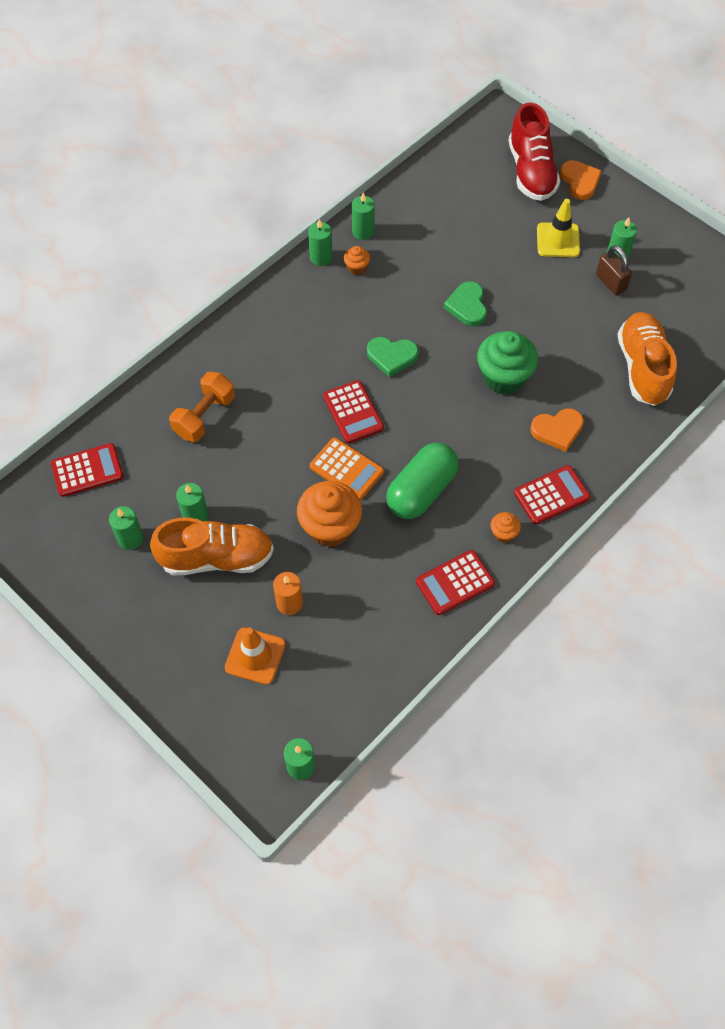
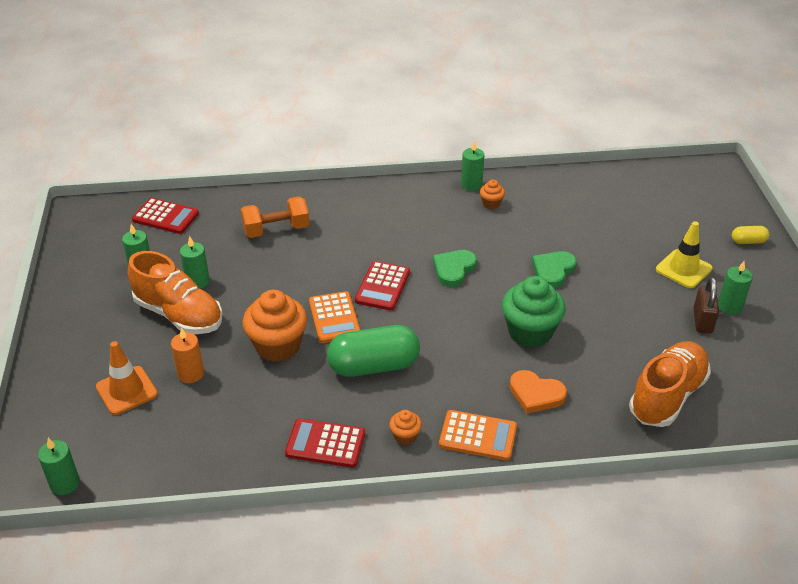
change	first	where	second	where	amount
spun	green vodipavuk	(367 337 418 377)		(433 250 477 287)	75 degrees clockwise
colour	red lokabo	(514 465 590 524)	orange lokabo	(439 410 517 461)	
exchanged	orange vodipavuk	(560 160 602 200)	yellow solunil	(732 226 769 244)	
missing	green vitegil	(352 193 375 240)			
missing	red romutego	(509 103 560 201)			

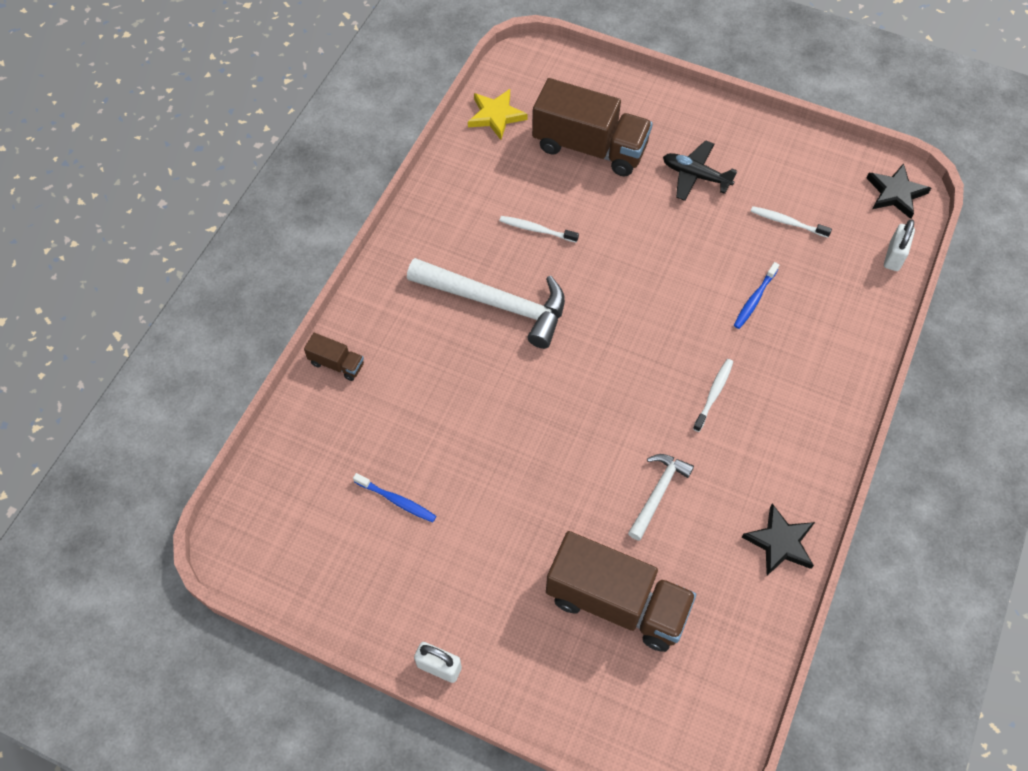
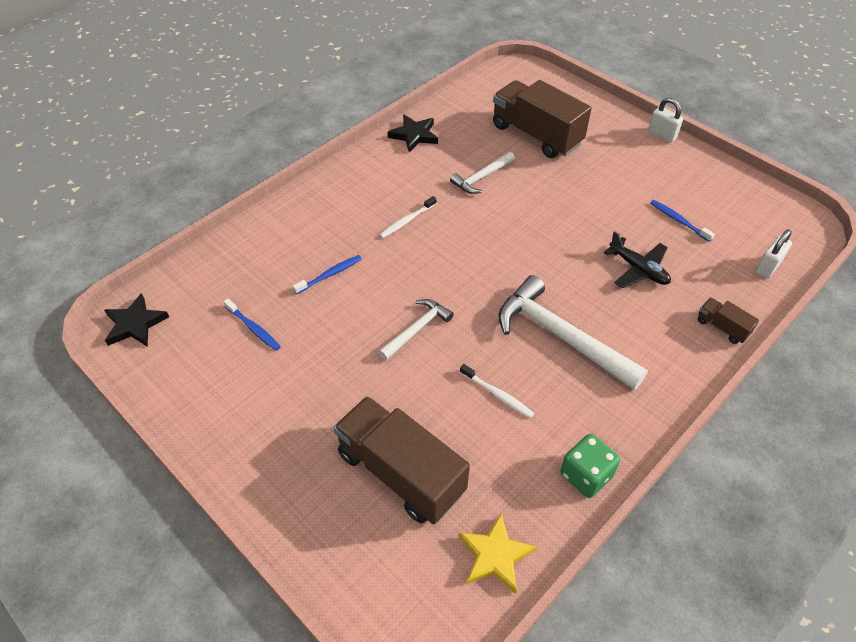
change	first	where	second	where	amount
colour	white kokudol	(750 206 832 238)	blue kokudol	(223 298 281 351)	
appeared			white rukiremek	(378 299 454 361)	
appeared			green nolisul	(560 434 620 498)	
relocated	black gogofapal	(663 140 737 201)		(604 231 671 288)	
relocated	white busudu	(884 219 915 271)		(755 229 792 278)	

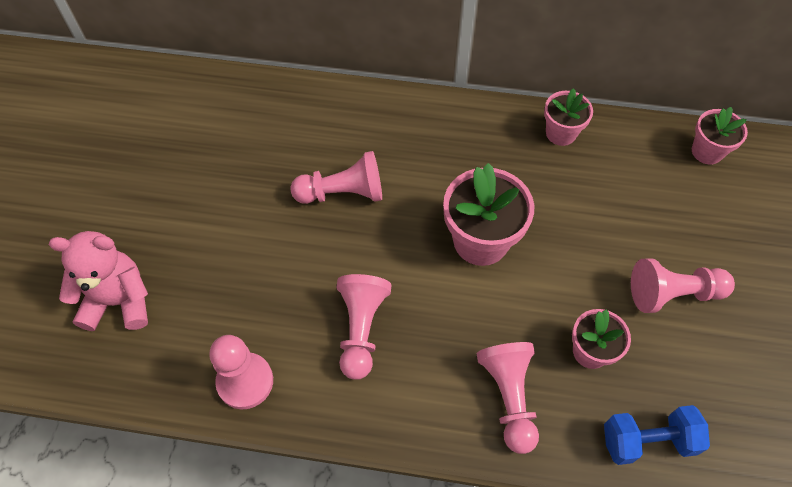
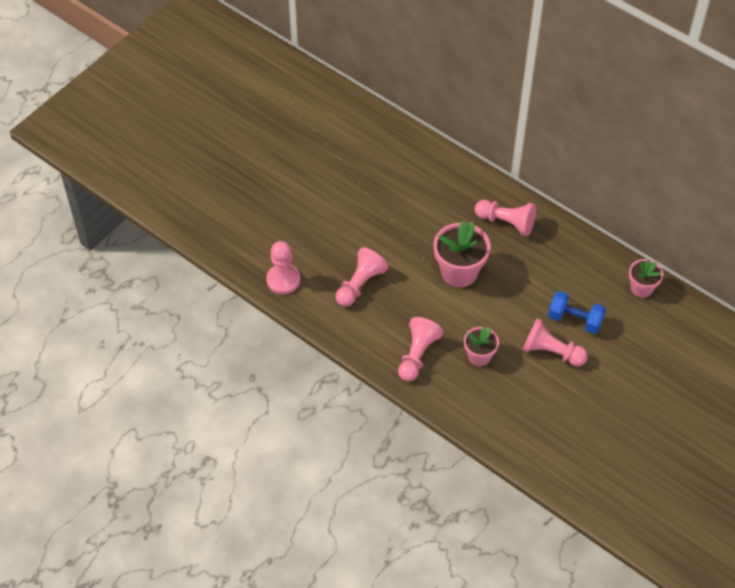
change	first	where	second	where	amount
relocated	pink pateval	(290 151 382 204)		(475 200 536 236)	
relocated	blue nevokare	(604 405 710 465)		(548 291 606 334)	
missing	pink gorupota	(49 231 148 331)			
missing	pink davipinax	(544 88 593 146)			

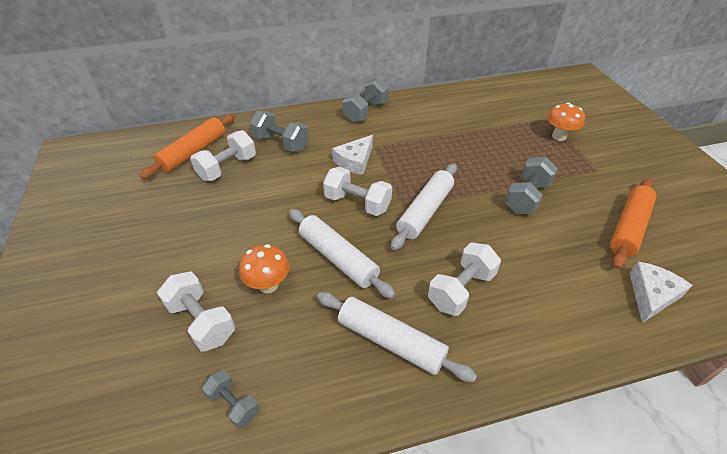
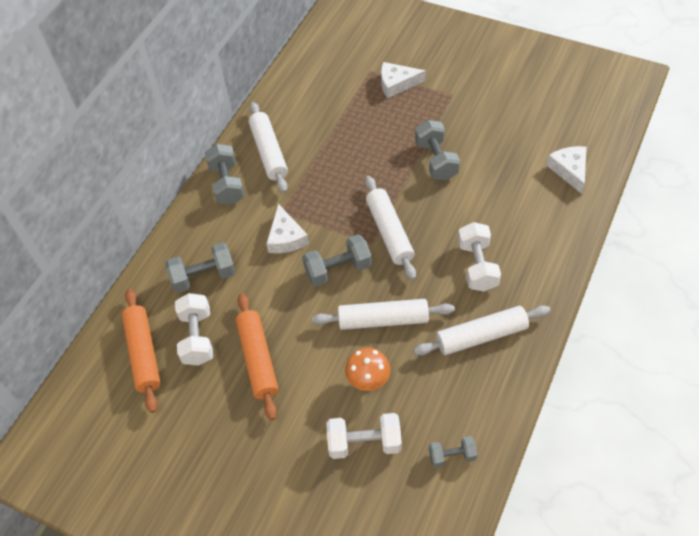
change	first	where	second	where	amount
relocated	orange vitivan	(610 178 657 269)		(236 293 278 420)	
appeared			white vitivan	(249 102 288 193)	
colour	white nevokare	(323 167 392 216)	grey nevokare	(302 234 372 287)	
exchanged	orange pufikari	(547 102 585 141)	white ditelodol	(381 62 426 98)	

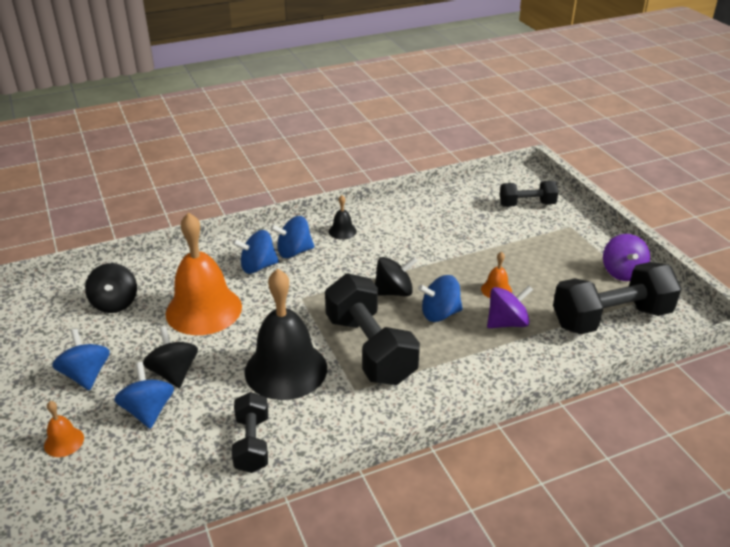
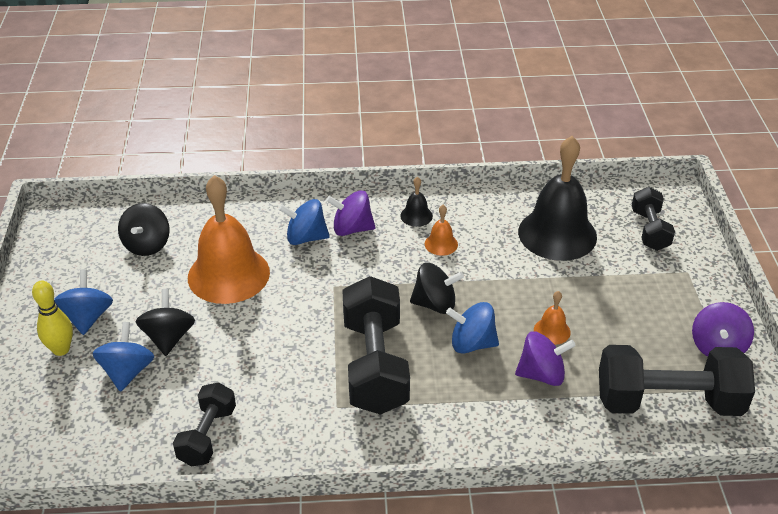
change	first	where	second	where	amount
appeared			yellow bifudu	(32 281 73 356)	
colour	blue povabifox	(270 216 314 258)	purple povabifox	(326 190 376 236)	
relocated	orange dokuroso	(44 401 84 457)		(425 205 458 256)	
relocated	black dokuroso	(245 269 327 400)		(518 136 597 261)	
spun	black nevokare	(500 181 559 207)		(632 187 675 251)	75 degrees clockwise

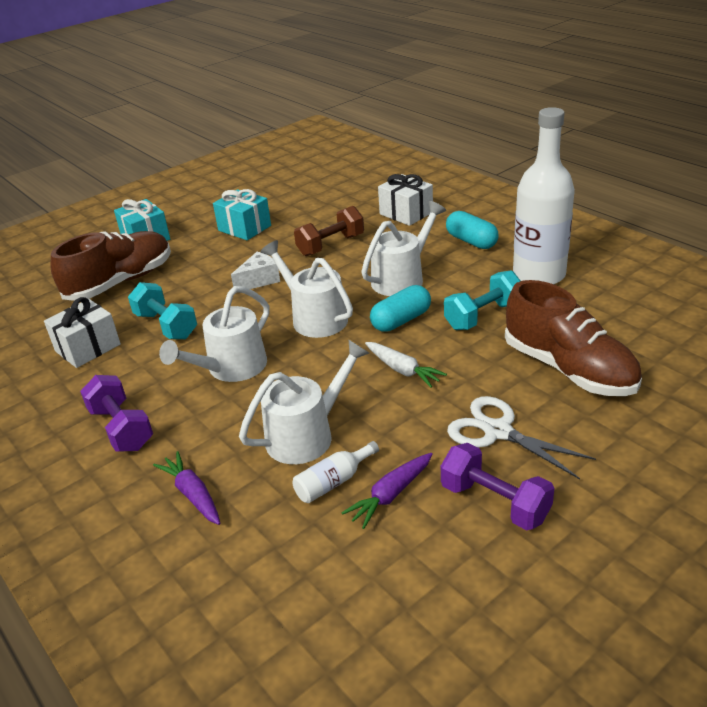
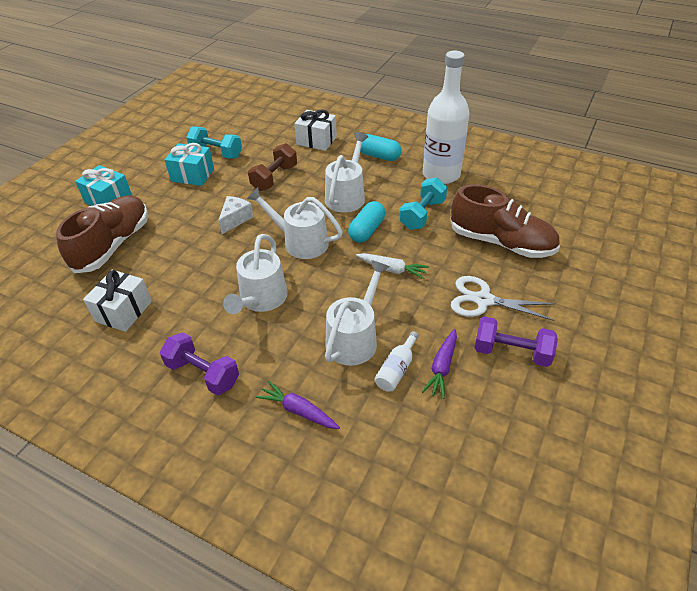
change	first	where	second	where	amount
relocated	turquoise nevokare	(128 282 197 339)		(186 126 242 159)	

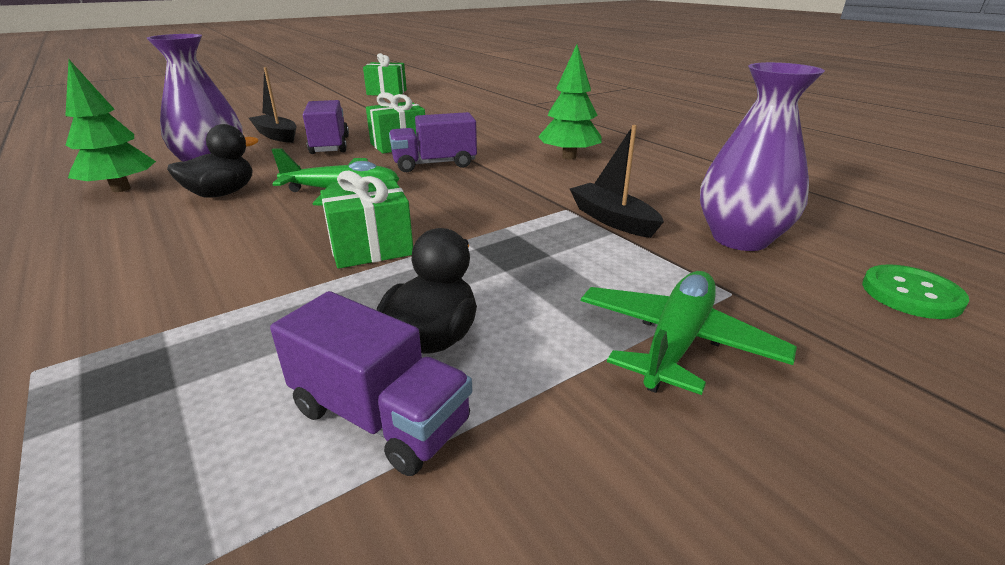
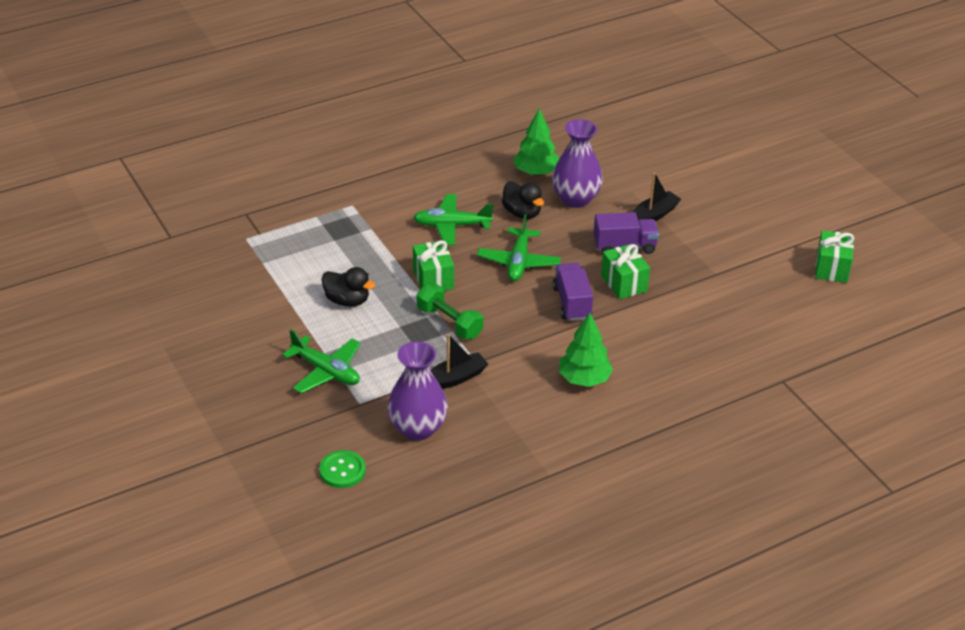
change	first	where	second	where	amount
appeared			green gogofapal	(413 194 493 245)	
appeared			green nevokare	(417 284 483 339)	
missing	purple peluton	(270 291 472 476)			

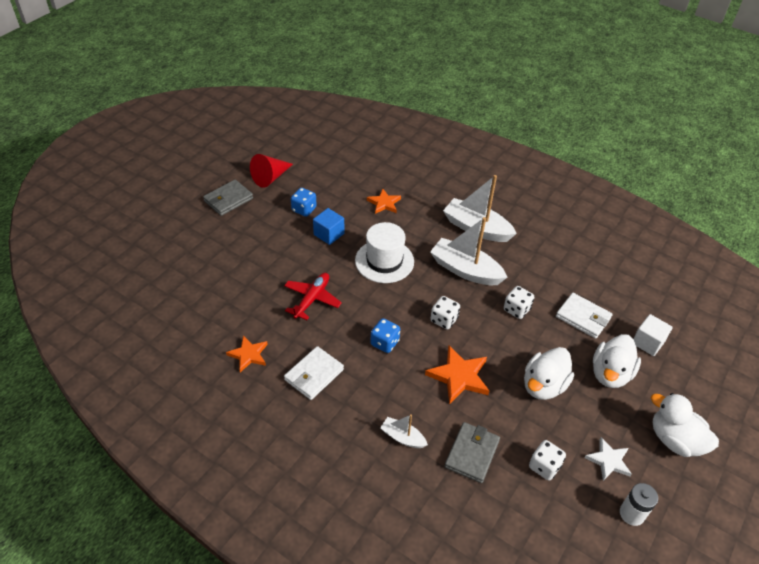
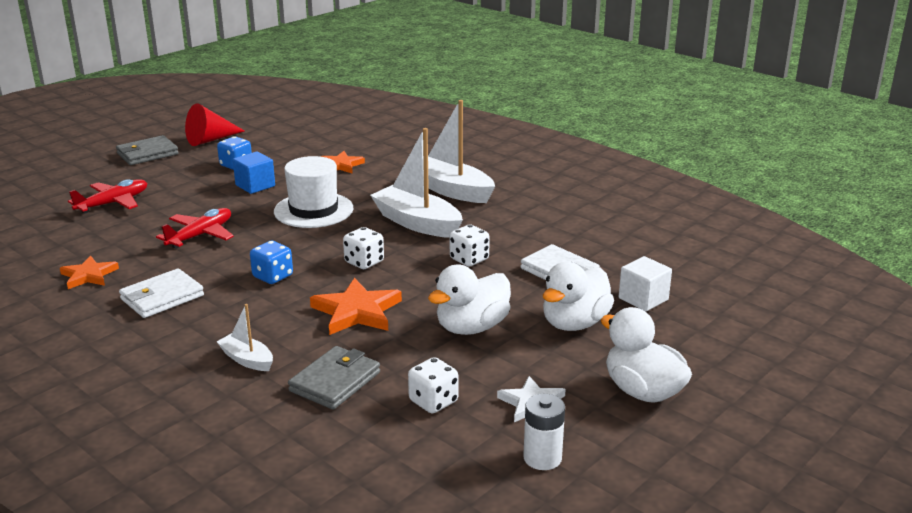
change	first	where	second	where	amount
appeared			red gogofapal	(68 179 147 214)	

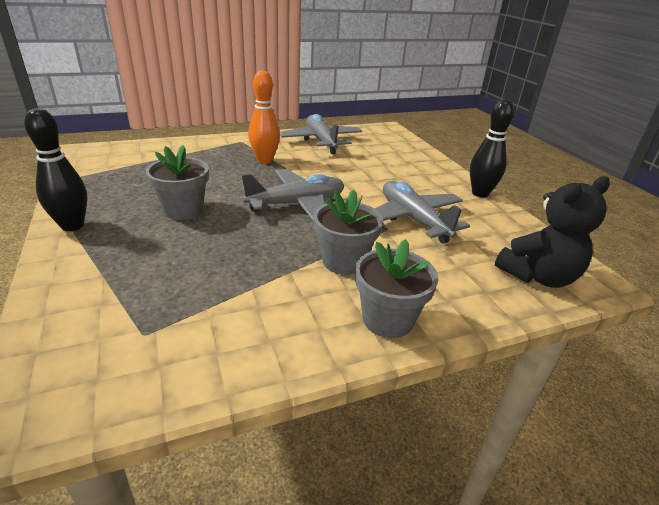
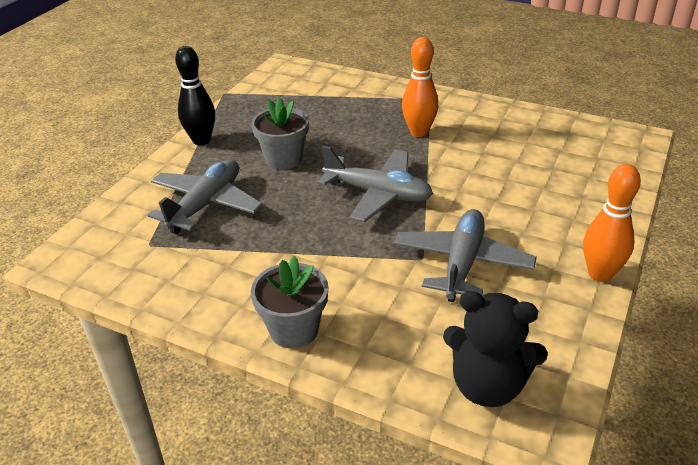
change	first	where	second	where	amount
relocated	grey gogofapal	(280 114 362 154)		(148 159 263 234)	
colour	black bifudu	(470 99 514 197)	orange bifudu	(583 164 641 282)	
missing	grey davipinax	(314 190 383 275)			

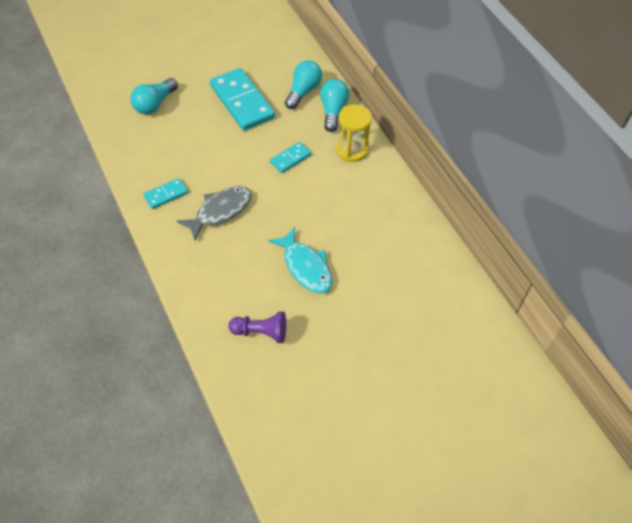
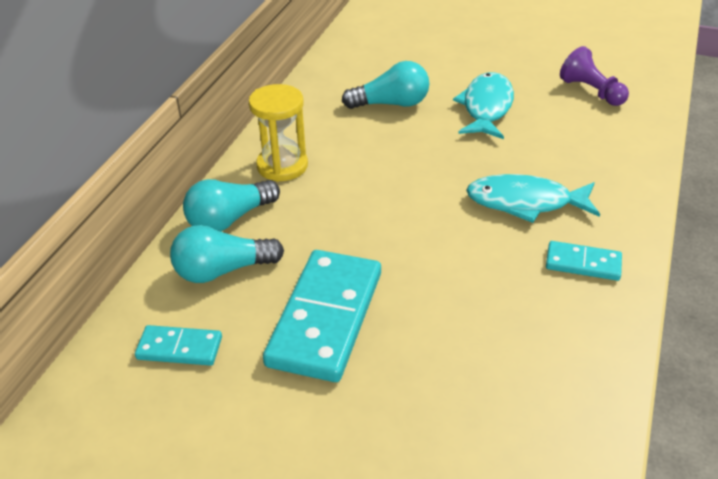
change	first	where	second	where	amount
relocated	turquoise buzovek	(270 142 311 173)		(135 325 222 366)	
relocated	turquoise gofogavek	(130 78 178 114)		(342 61 429 109)	
colour	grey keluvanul	(177 186 252 241)	turquoise keluvanul	(466 174 600 223)	

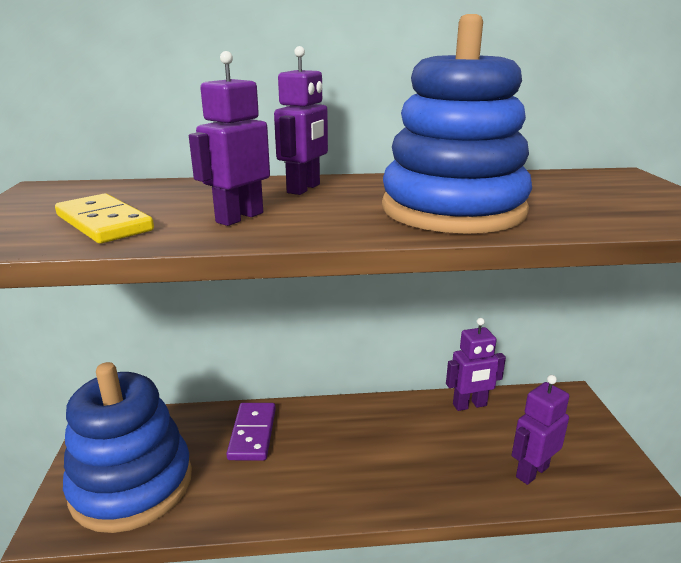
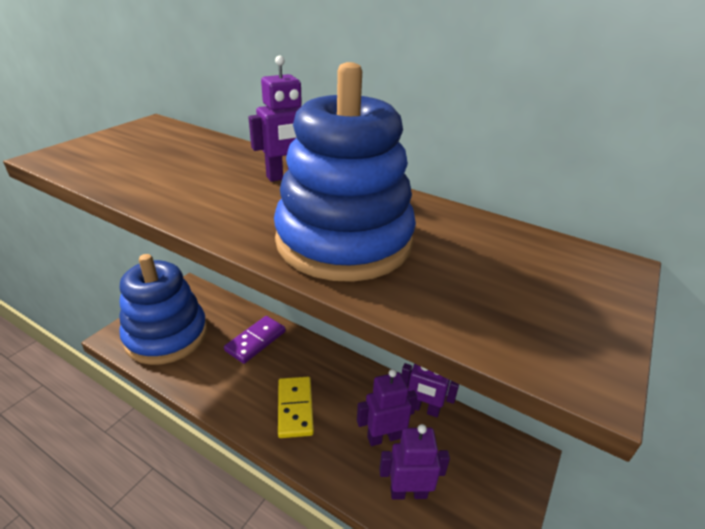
change	first	where	second	where	amount
relocated	yellow buzovek	(55 193 154 243)		(278 377 314 438)	
relocated	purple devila	(189 51 270 226)		(357 369 417 446)	

